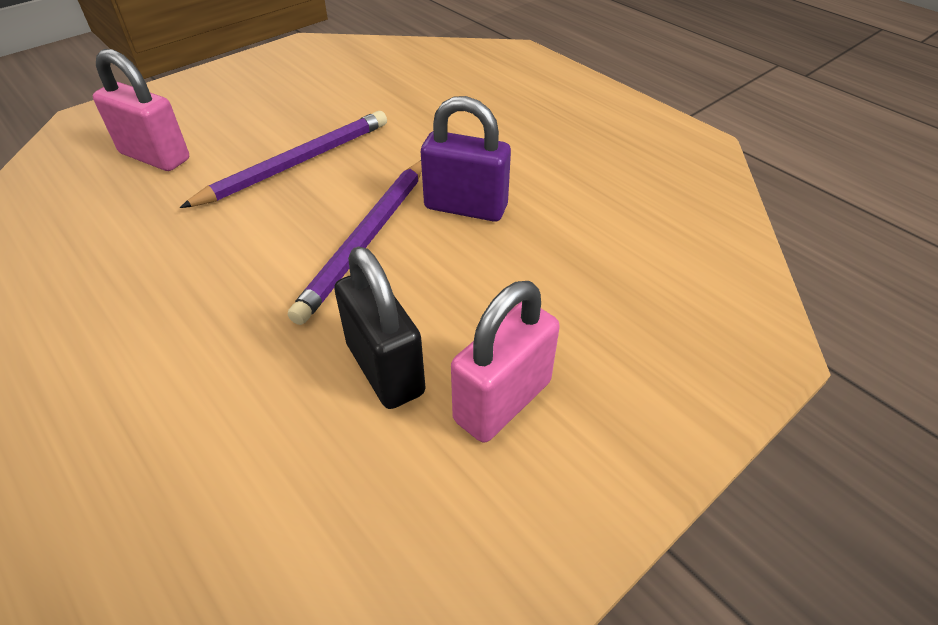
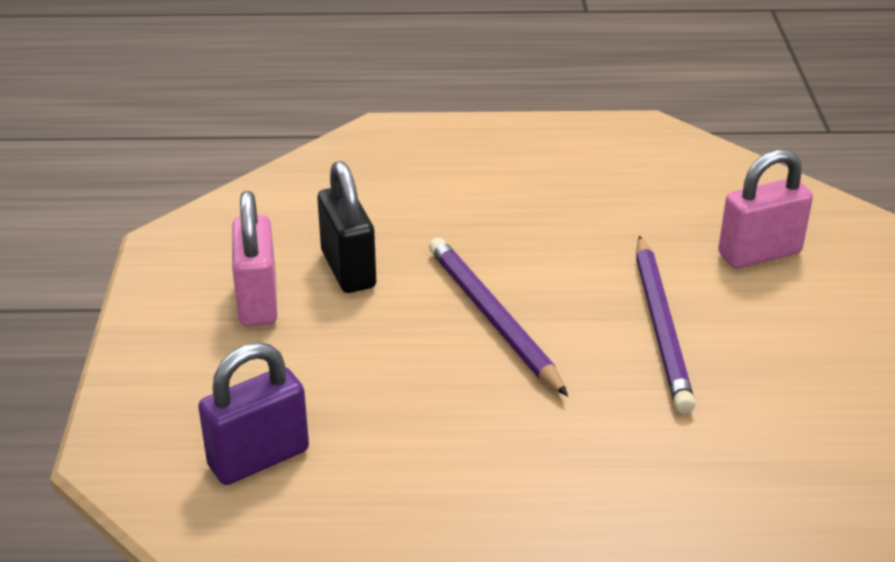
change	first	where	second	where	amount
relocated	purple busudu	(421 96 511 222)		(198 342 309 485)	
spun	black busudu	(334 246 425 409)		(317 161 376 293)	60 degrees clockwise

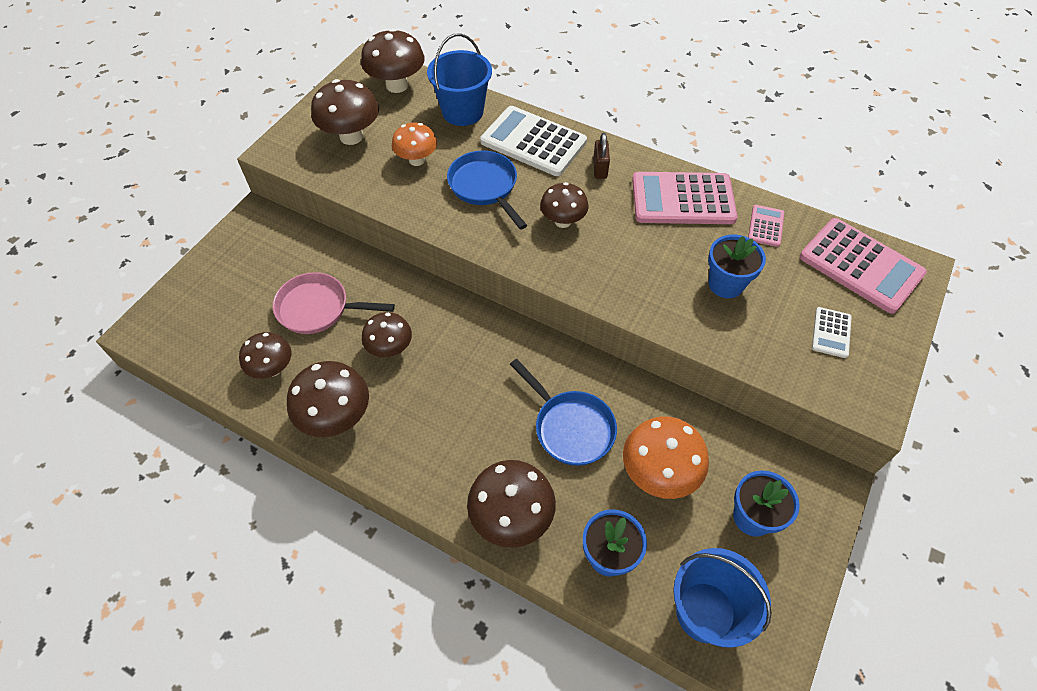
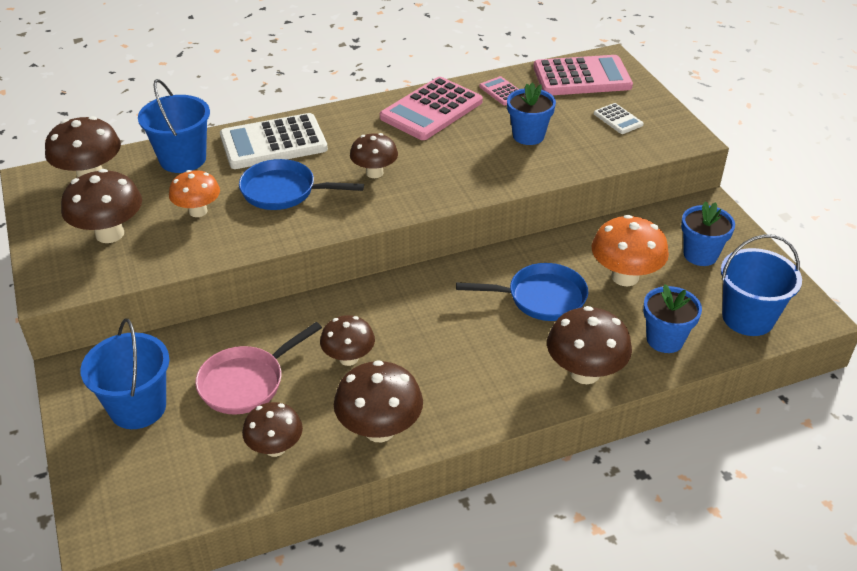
change	first	where	second	where	amount
appeared			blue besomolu	(80 319 169 429)	
missing	brown busudu	(593 133 610 179)			

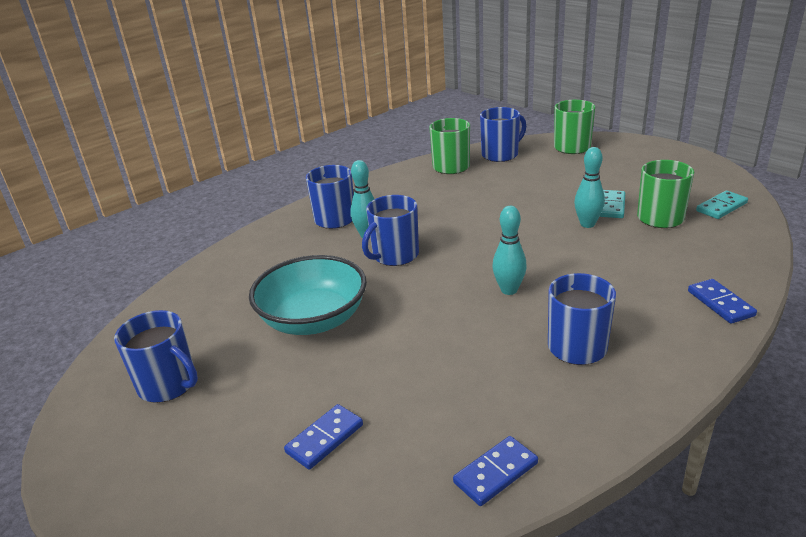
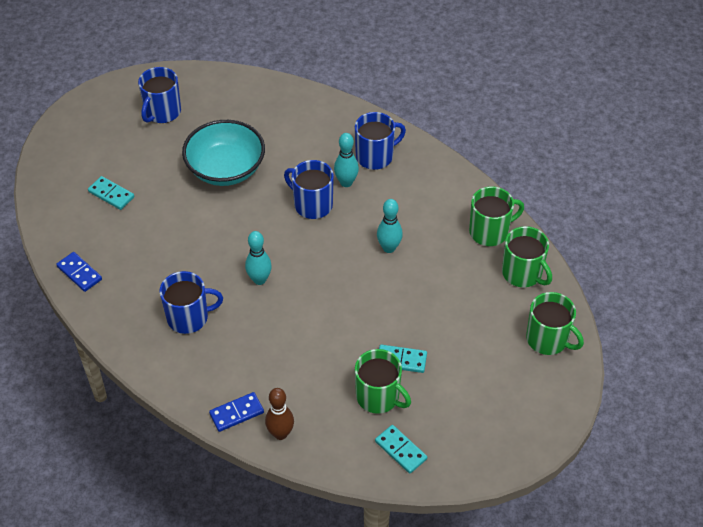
change	first	where	second	where	amount
colour	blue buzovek	(284 404 363 470)	turquoise buzovek	(88 176 134 210)	
appeared			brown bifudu	(265 388 294 440)	
relocated	turquoise bifudu	(574 147 605 228)		(377 199 403 253)	
colour	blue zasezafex	(480 107 526 162)	green zasezafex	(502 226 552 287)	

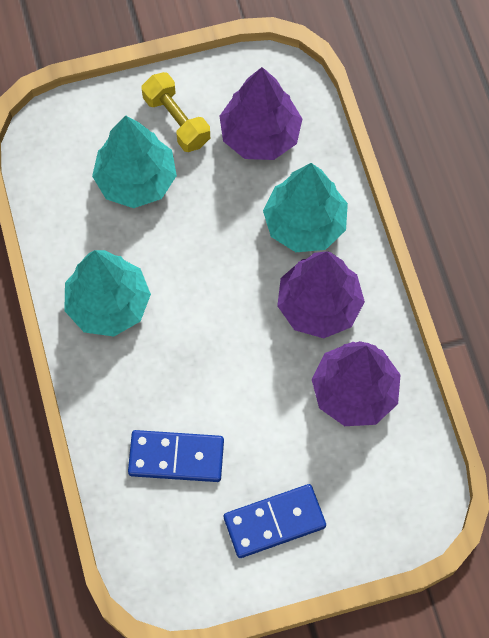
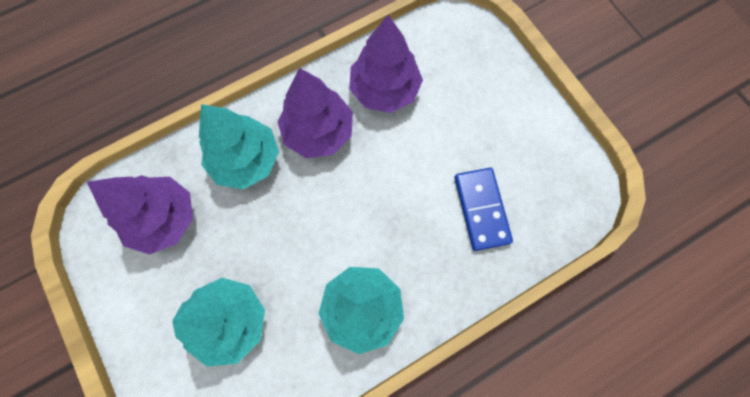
change	first	where	second	where	amount
missing	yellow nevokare	(142 72 210 152)			
missing	blue buzovek	(224 484 326 558)			

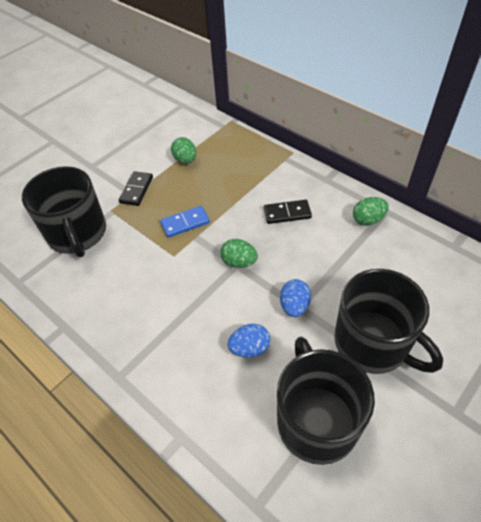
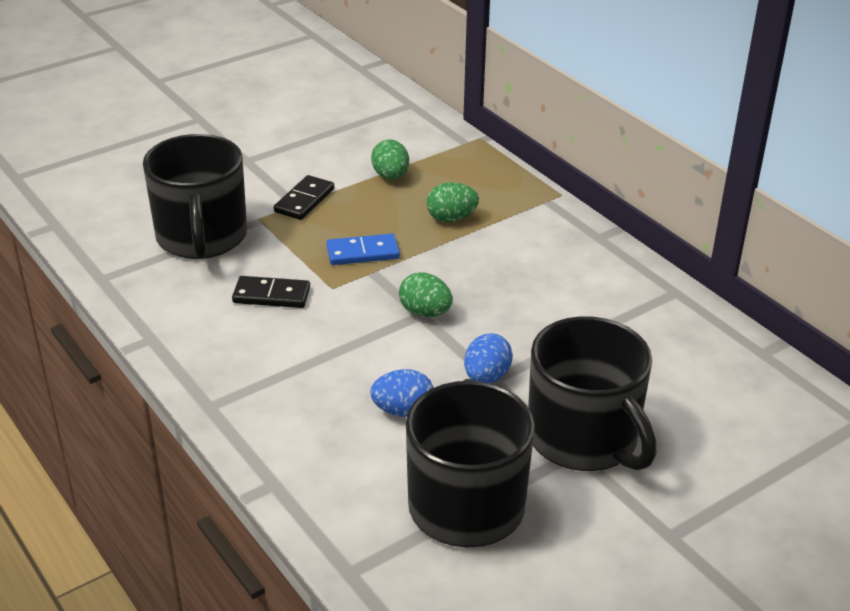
change	first	where	second	where	amount
relocated	black buzovek	(264 200 312 224)		(232 276 310 308)	
relocated	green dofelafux	(353 197 389 226)		(427 182 479 222)	

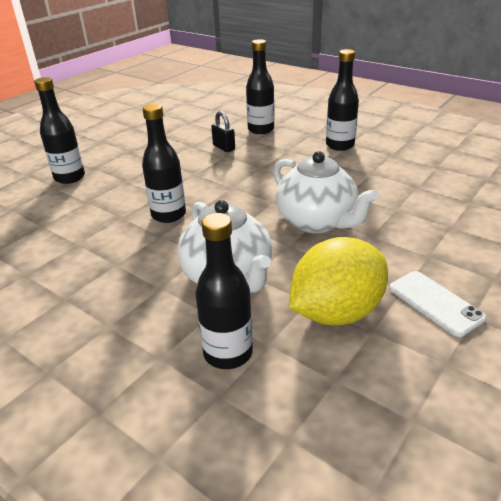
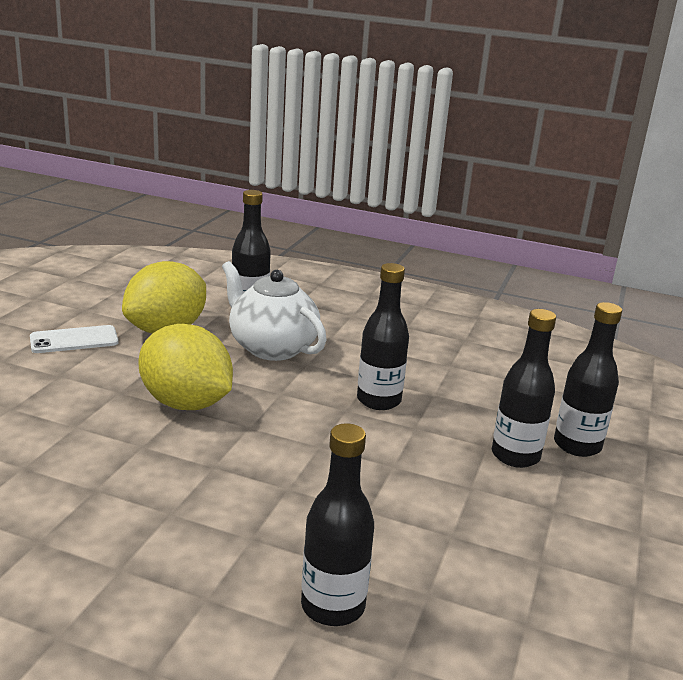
change	first	where	second	where	amount
spun	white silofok	(389 271 486 337)		(30 325 119 353)	60 degrees counterclockwise
exchanged	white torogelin	(274 151 379 233)	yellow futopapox	(138 324 233 410)	
relocated	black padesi	(326 49 359 151)		(492 309 556 468)	
missing	black busudu	(211 111 235 152)			

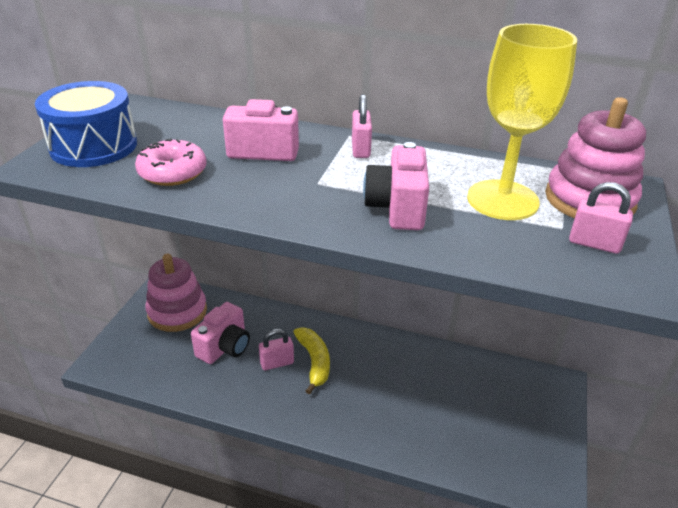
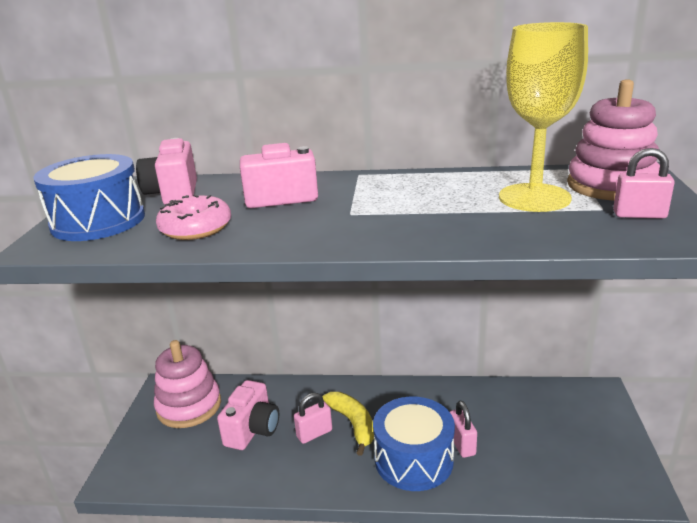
change	first	where	second	where	amount
relocated	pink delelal	(363 142 429 230)		(136 138 197 205)	
appeared			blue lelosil	(373 397 455 491)	
relocated	pink busudu	(352 94 372 158)		(450 400 477 458)	

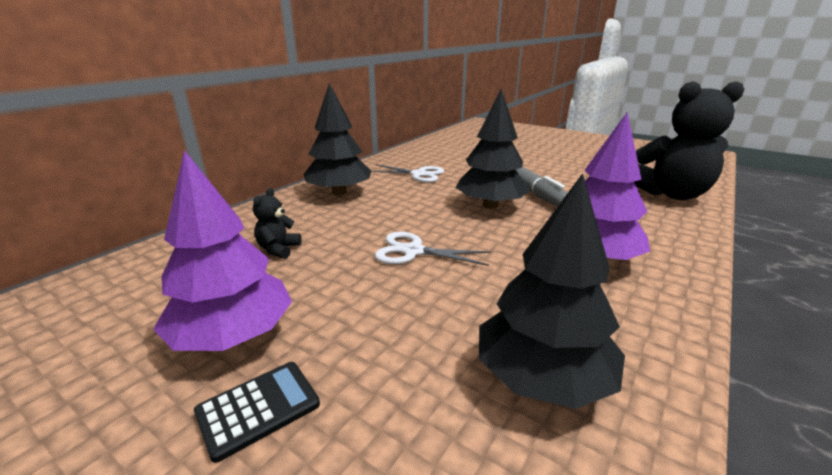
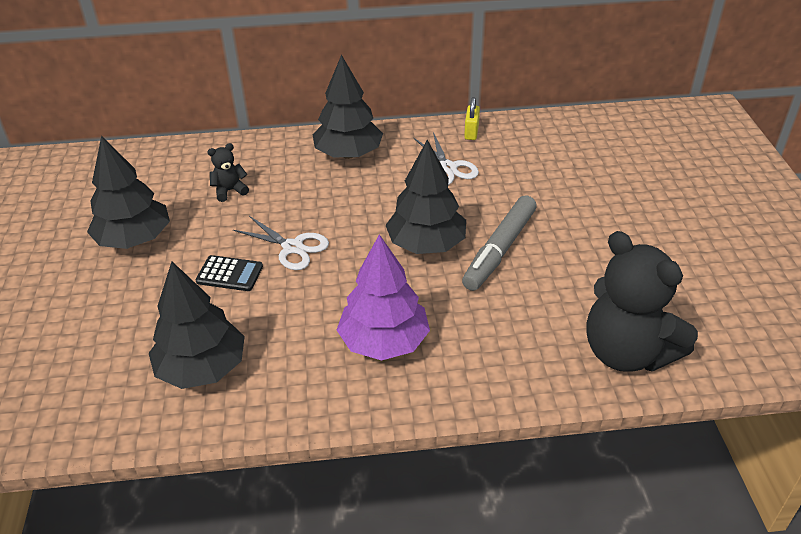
change	first	where	second	where	amount
colour	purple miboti	(153 150 292 351)	black miboti	(87 136 170 249)	
relocated	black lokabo	(194 362 320 463)		(195 255 263 291)	
spun	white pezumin	(375 232 491 266)		(233 216 329 270)	150 degrees clockwise
appeared			yellow busudu	(464 97 480 140)	

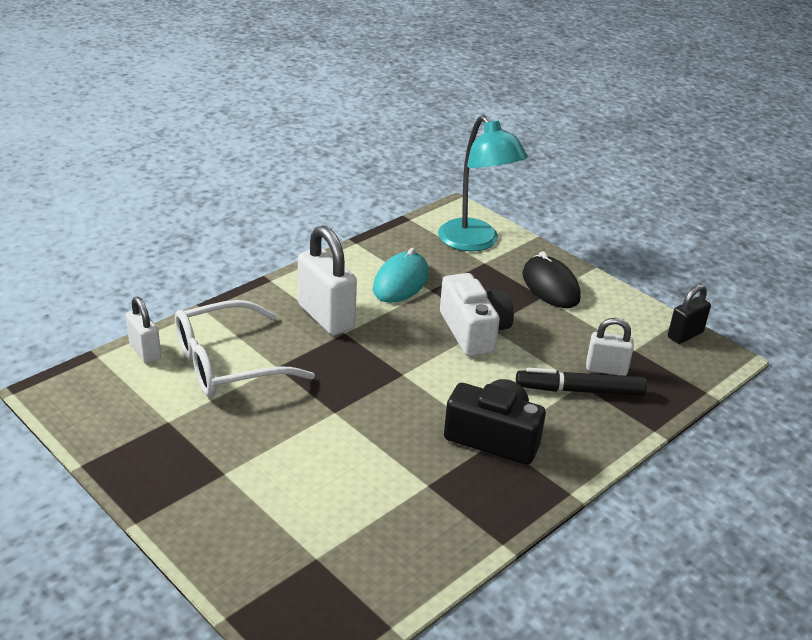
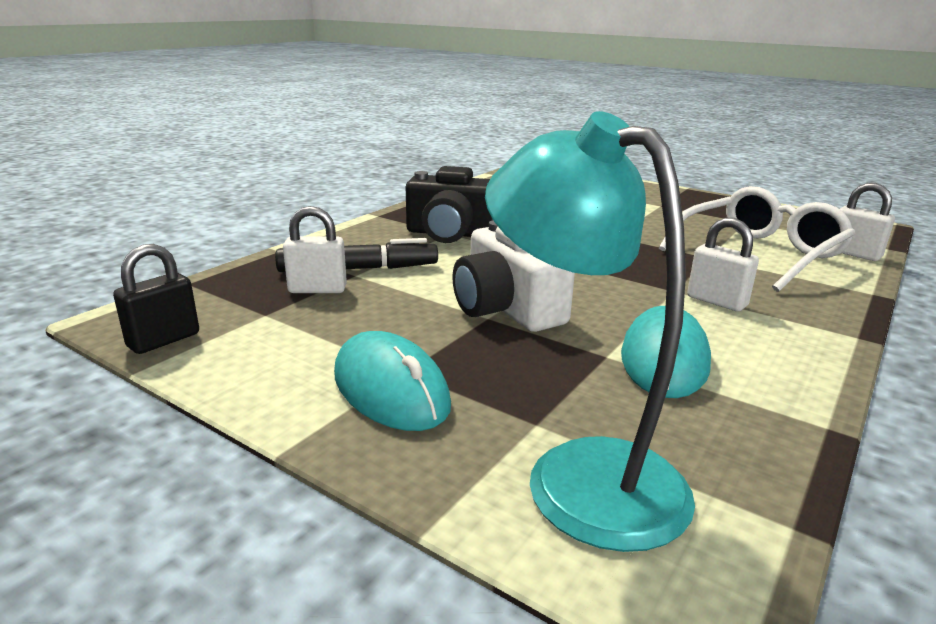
change	first	where	second	where	amount
colour	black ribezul	(522 251 581 308)	turquoise ribezul	(334 331 451 431)	
size	white busudu	(298 226 357 335)		(687 218 759 311)	x0.59

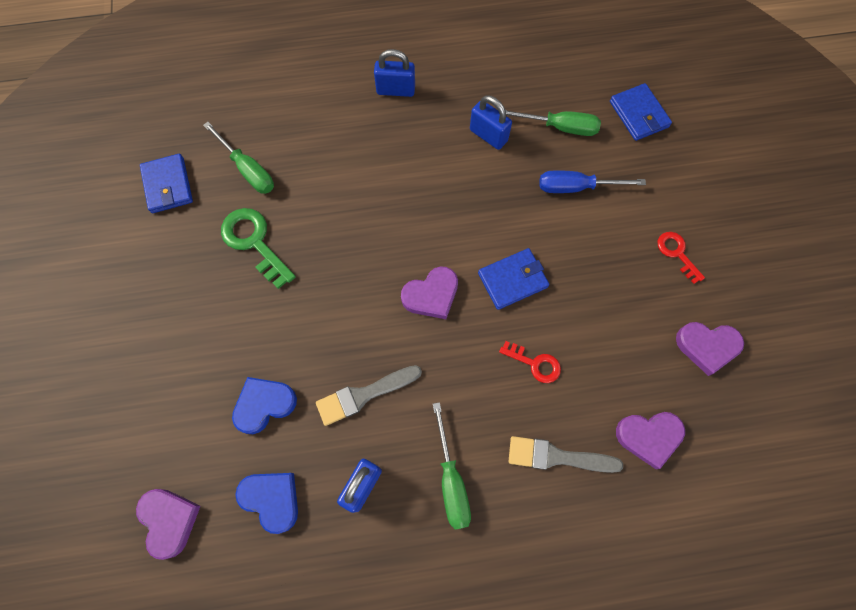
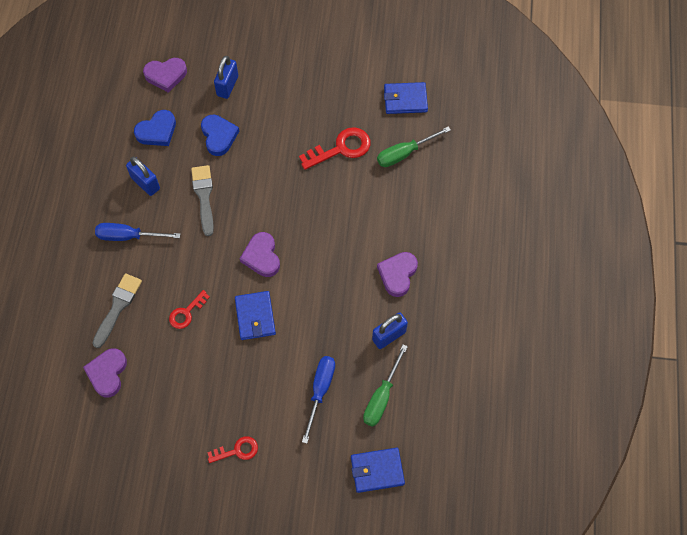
change	first	where	second	where	amount
colour	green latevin	(433 402 471 530)	blue latevin	(95 223 180 241)	
relocated	blue busudu	(374 49 415 97)		(214 56 238 99)	
colour	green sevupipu	(221 208 296 289)	red sevupipu	(299 127 371 170)	
relocated	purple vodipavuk	(676 322 744 376)		(377 252 418 297)	

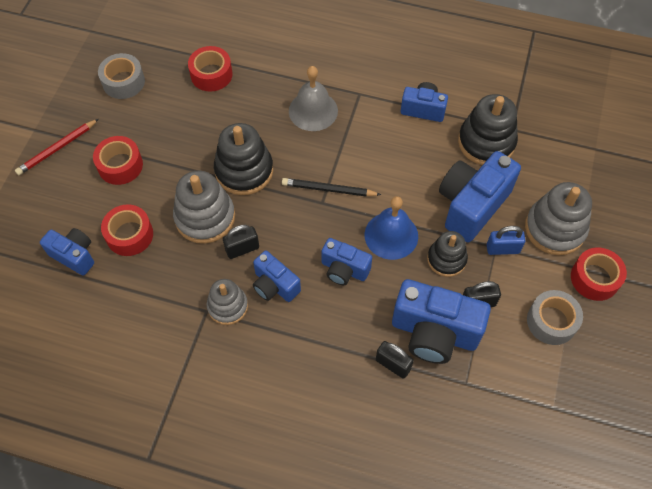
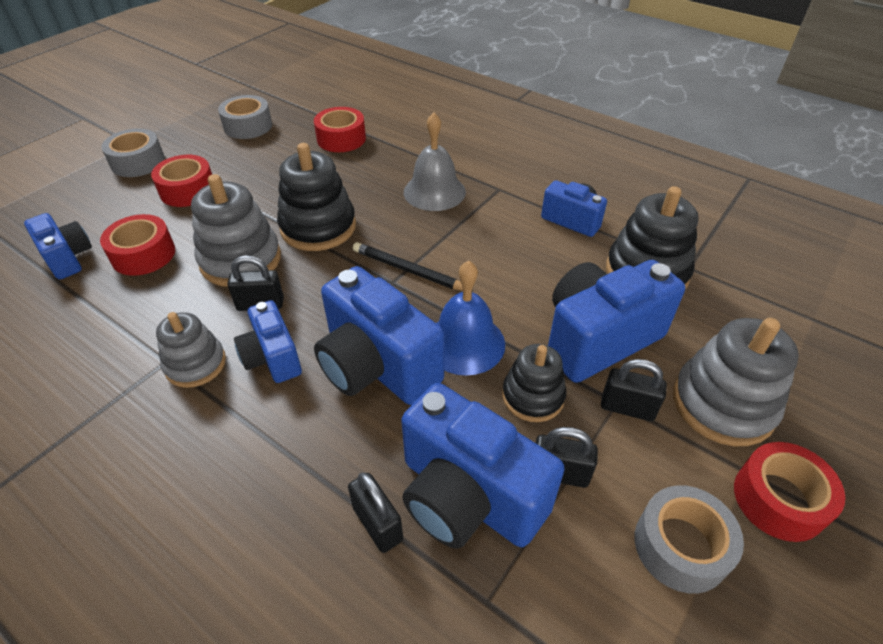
change	first	where	second	where	amount
exchanged	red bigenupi	(15 119 99 175)	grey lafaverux	(101 128 165 177)	
size	blue delelal	(321 238 372 285)		(314 266 445 405)	x1.74
colour	blue busudu	(487 226 526 255)	black busudu	(601 359 667 421)	

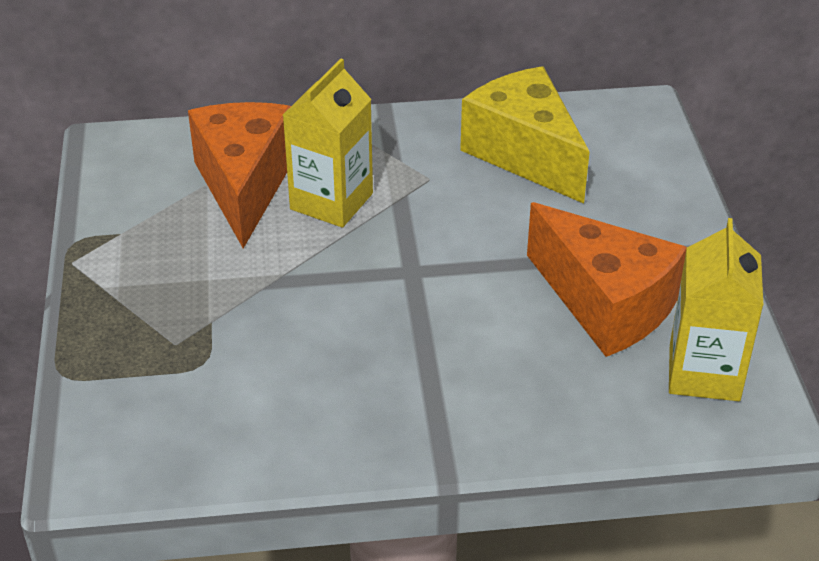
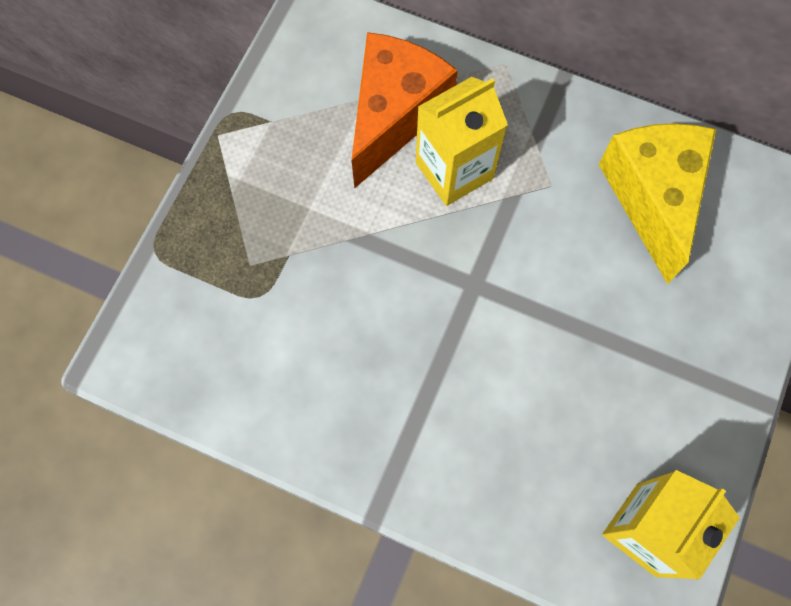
change	first	where	second	where	amount
missing	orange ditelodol	(527 202 687 357)			

